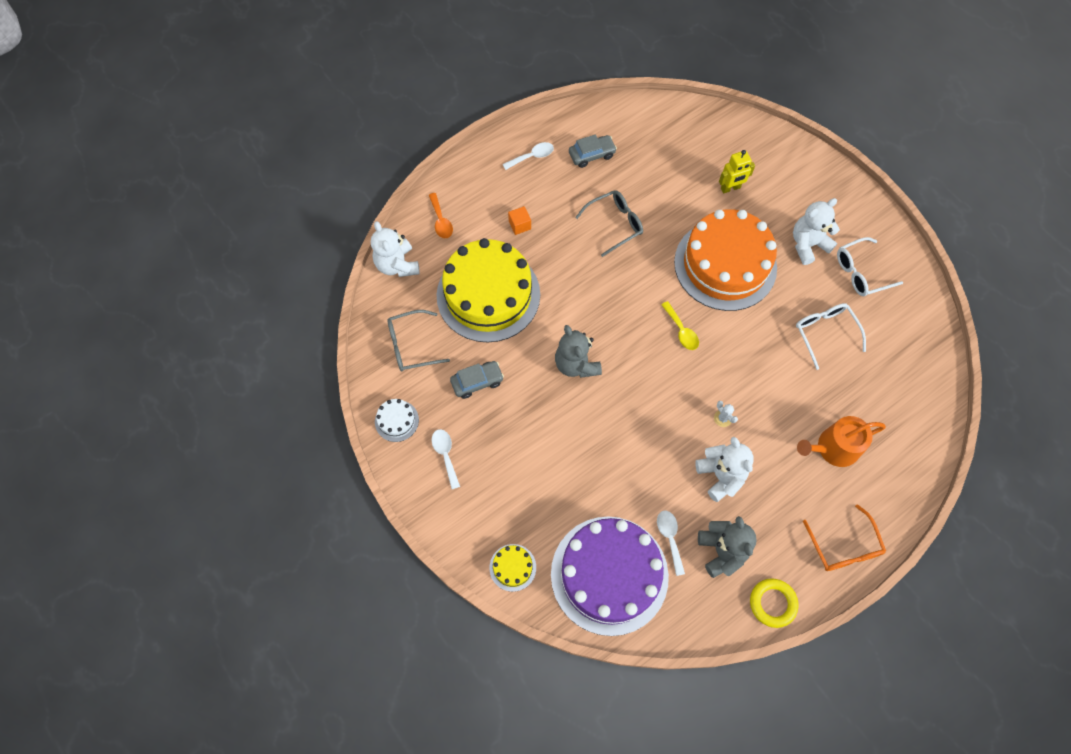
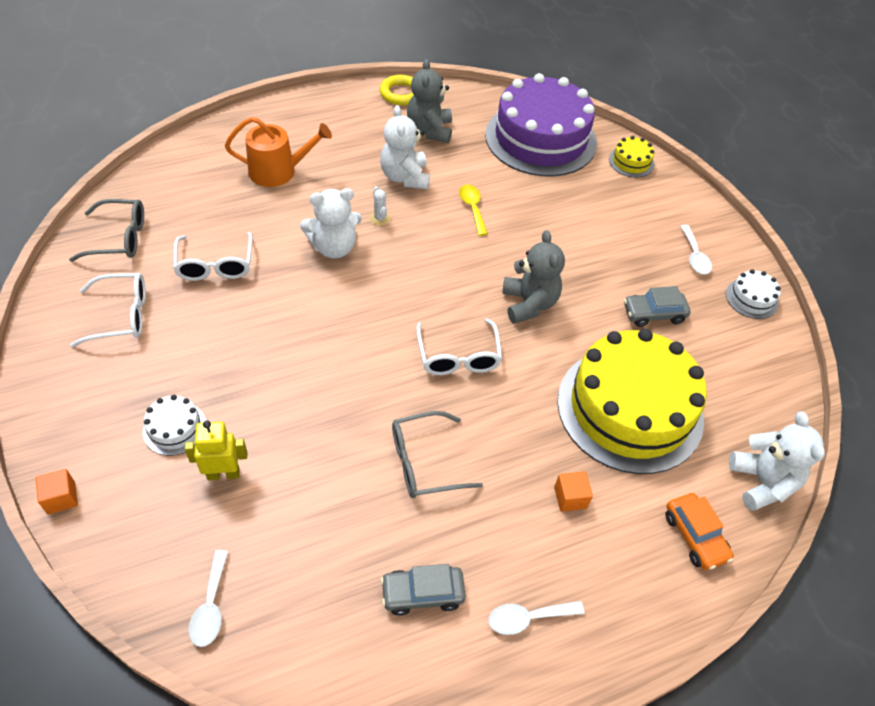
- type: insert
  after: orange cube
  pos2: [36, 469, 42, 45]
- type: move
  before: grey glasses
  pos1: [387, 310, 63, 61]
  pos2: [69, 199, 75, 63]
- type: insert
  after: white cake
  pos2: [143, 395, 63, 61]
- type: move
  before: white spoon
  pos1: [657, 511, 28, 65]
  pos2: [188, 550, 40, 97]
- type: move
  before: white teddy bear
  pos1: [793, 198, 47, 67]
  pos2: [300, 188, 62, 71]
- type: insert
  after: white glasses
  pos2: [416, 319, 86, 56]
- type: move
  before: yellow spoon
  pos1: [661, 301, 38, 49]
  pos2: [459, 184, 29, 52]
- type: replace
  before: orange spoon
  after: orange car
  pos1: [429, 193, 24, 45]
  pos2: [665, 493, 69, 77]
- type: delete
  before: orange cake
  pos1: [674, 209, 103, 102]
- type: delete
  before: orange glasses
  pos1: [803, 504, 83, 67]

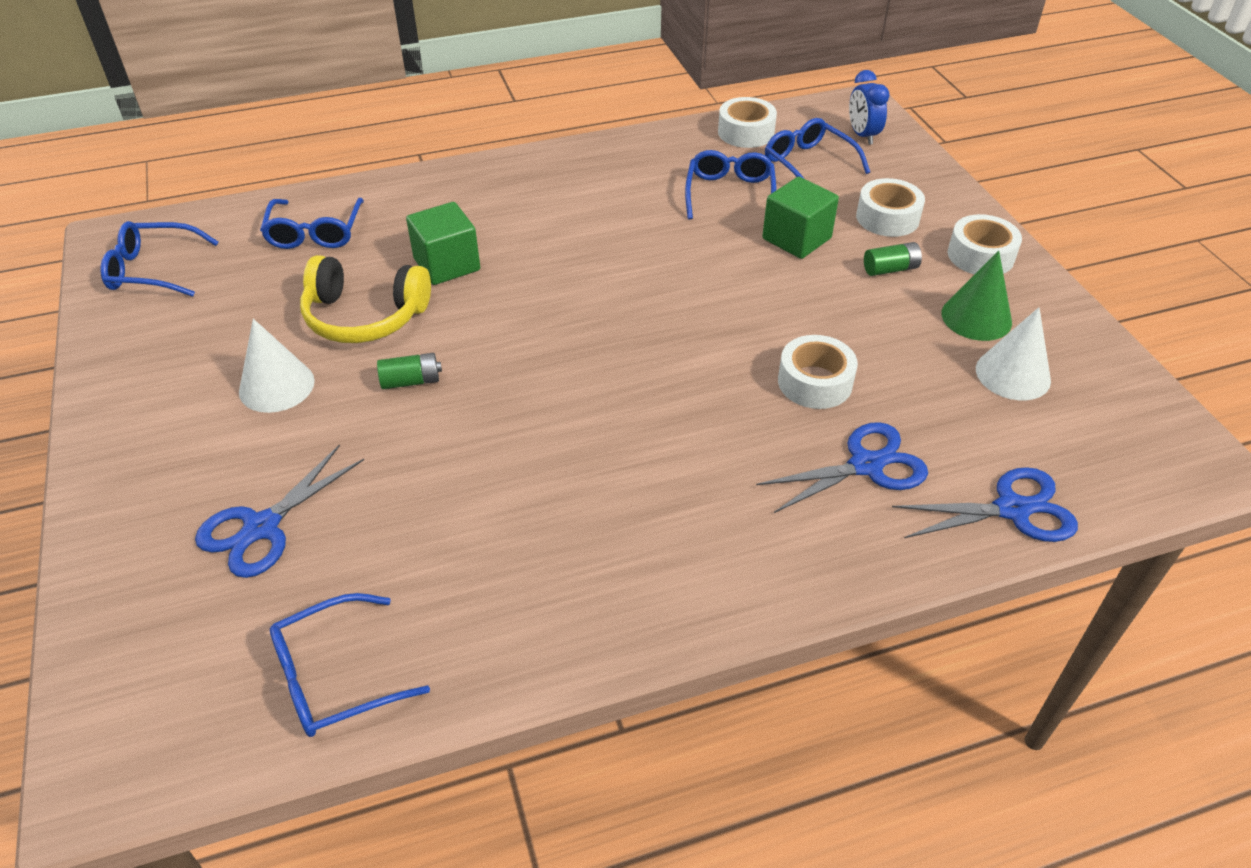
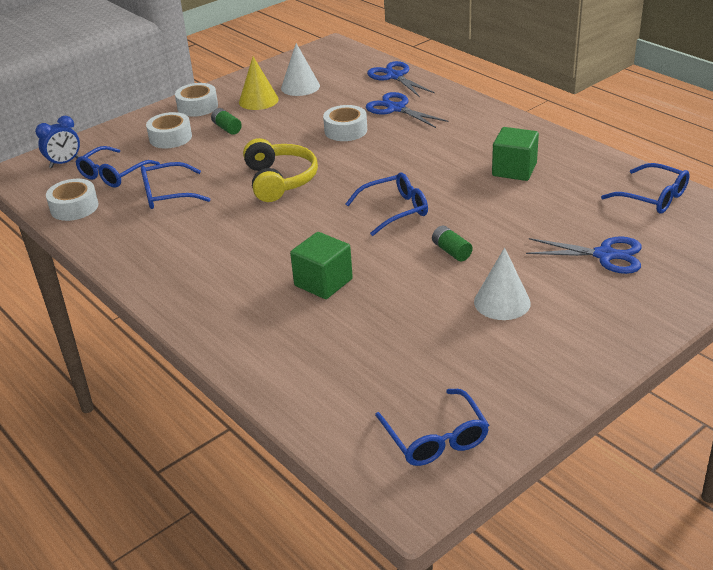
- type: recolor
  before: green cone
  after: yellow cone
  pos1: [942, 251, 70, 90]
  pos2: [239, 56, 40, 54]
- type: move
  before: yellow headphones
  pos1: [300, 255, 131, 88]
  pos2: [243, 138, 75, 64]
- type: move
  before: blue glasses
  pos1: [260, 198, 104, 51]
  pos2: [346, 173, 82, 63]
- type: move
  before: green cube
  pos1: [762, 177, 77, 82]
  pos2: [492, 127, 47, 54]

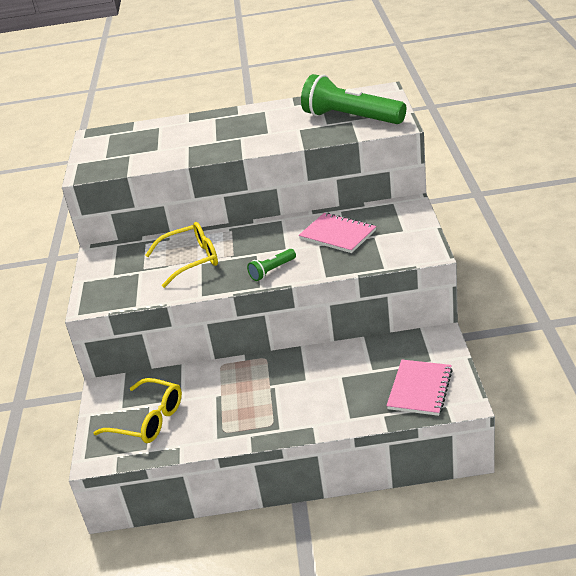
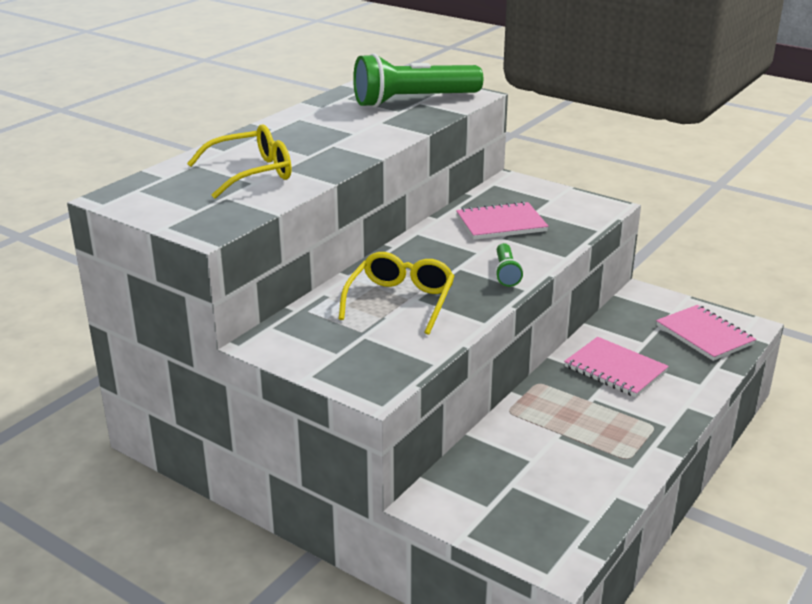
- type: move
  before: yellow glasses
  pos1: [93, 378, 89, 65]
  pos2: [187, 124, 105, 75]
- type: insert
  after: pink notebook
  pos2: [564, 337, 105, 60]

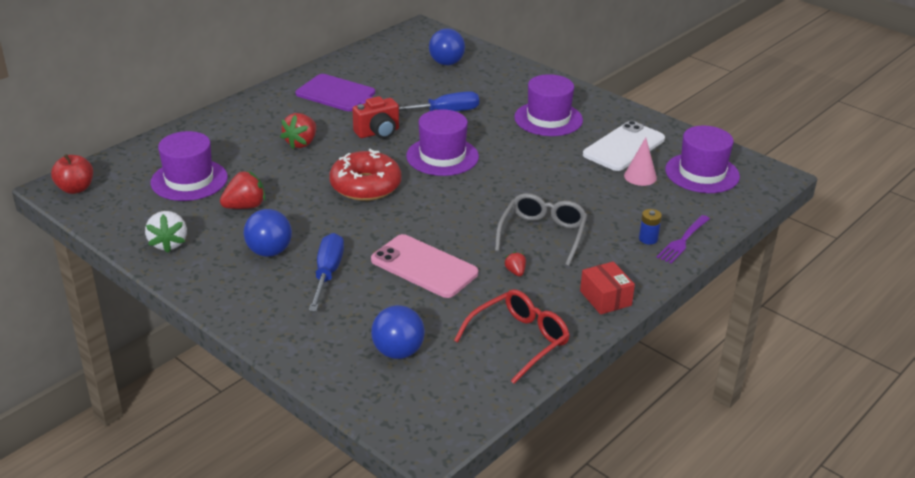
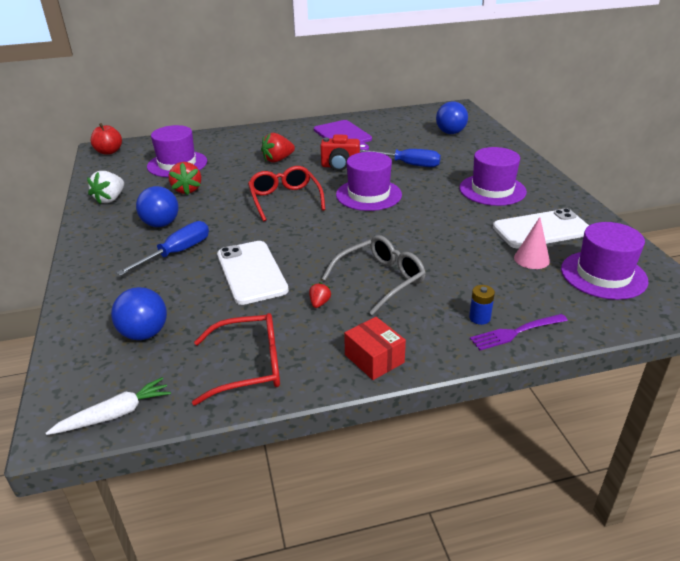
- type: insert
  after: white carrot
  pos2: [46, 377, 125, 58]
- type: rotate
  before: red strawberry
  pos1: [220, 171, 46, 38]
  pos2: [169, 162, 32, 33]
  turn: 75
- type: recolor
  before: pink phone
  after: white phone
  pos1: [371, 234, 107, 64]
  pos2: [217, 241, 72, 64]
- type: replace
  before: red donut
  after: red glasses
  pos1: [329, 149, 72, 52]
  pos2: [248, 166, 77, 55]
- type: rotate
  before: red box
  pos1: [580, 261, 55, 54]
  pos2: [344, 317, 62, 63]
  turn: -45

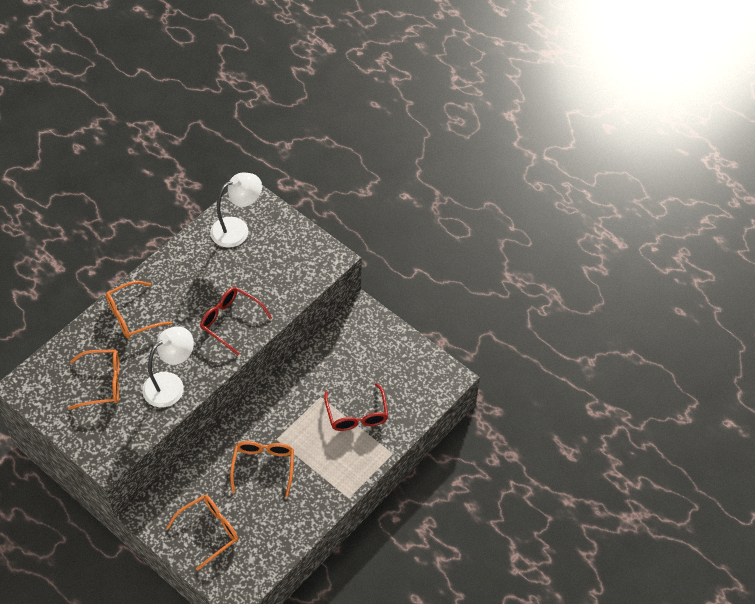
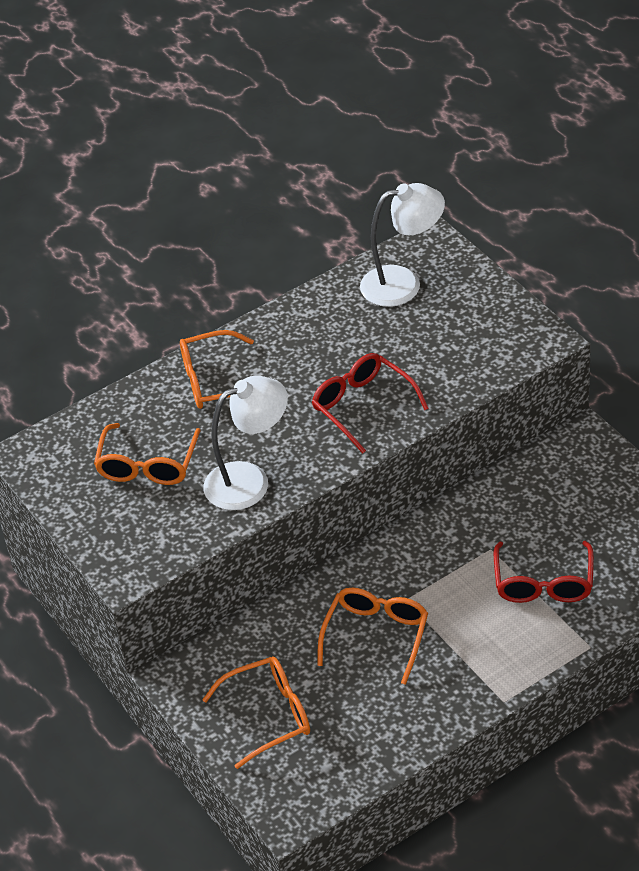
- type: rotate
  before: orange glasses
  pos1: [69, 349, 50, 61]
  pos2: [94, 423, 107, 62]
  turn: 90

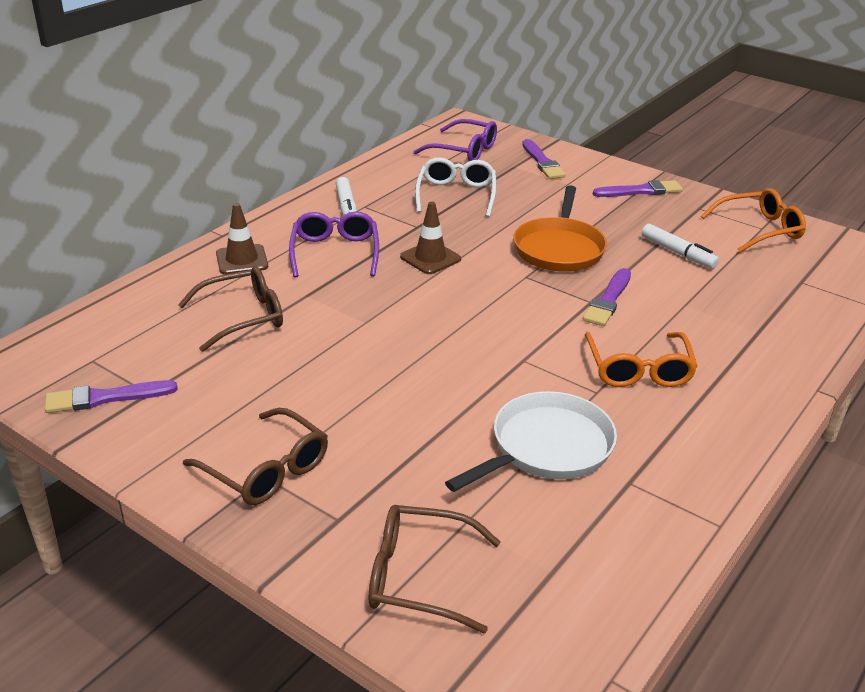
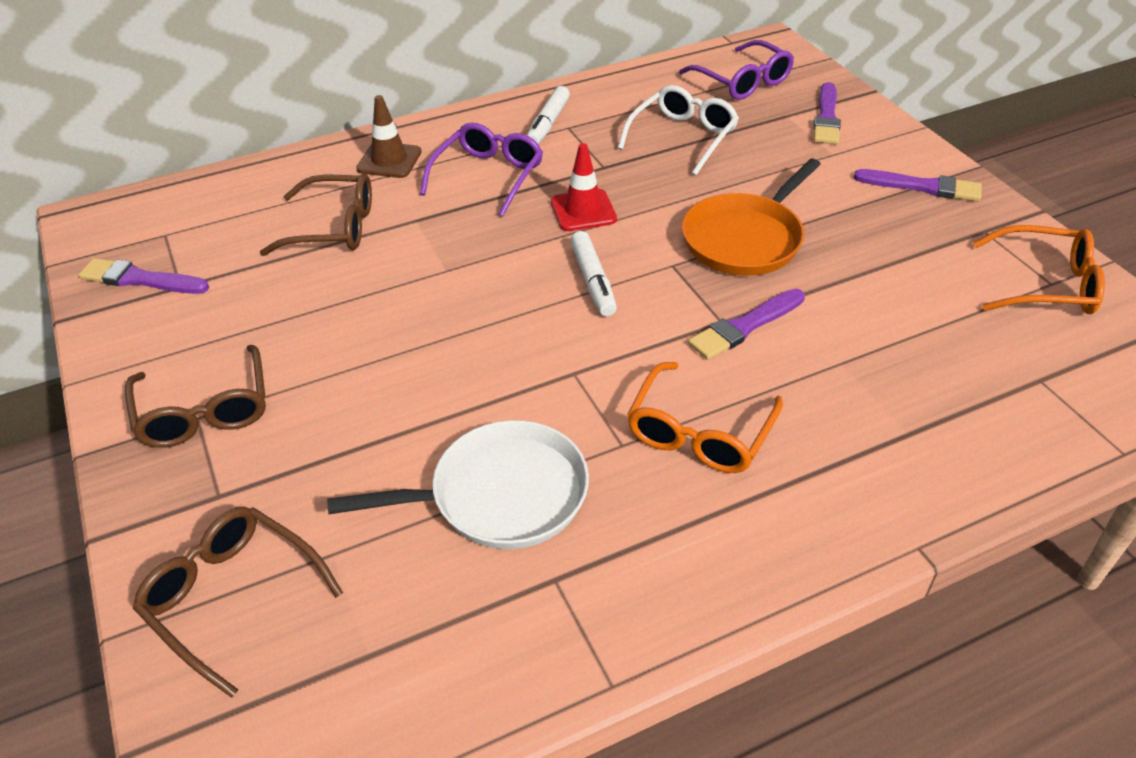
- type: recolor
  before: brown traffic cone
  after: red traffic cone
  pos1: [400, 202, 61, 72]
  pos2: [551, 143, 66, 88]
- type: move
  before: white marker
  pos1: [642, 224, 77, 45]
  pos2: [570, 231, 47, 85]

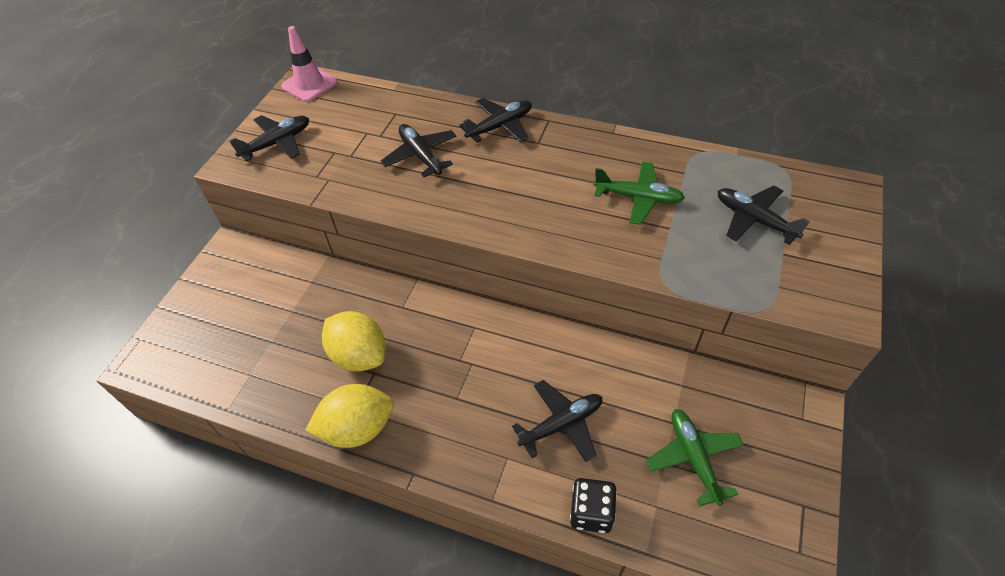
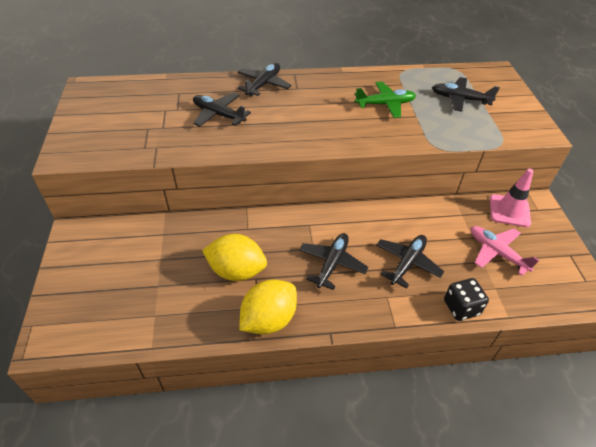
- type: move
  before: black plane
  pos1: [229, 115, 80, 47]
  pos2: [299, 233, 69, 57]
- type: recolor
  before: green plane
  after: pink plane
  pos1: [646, 409, 98, 97]
  pos2: [471, 226, 68, 50]
- type: move
  before: pink traffic cone
  pos1: [281, 26, 56, 76]
  pos2: [490, 168, 43, 59]

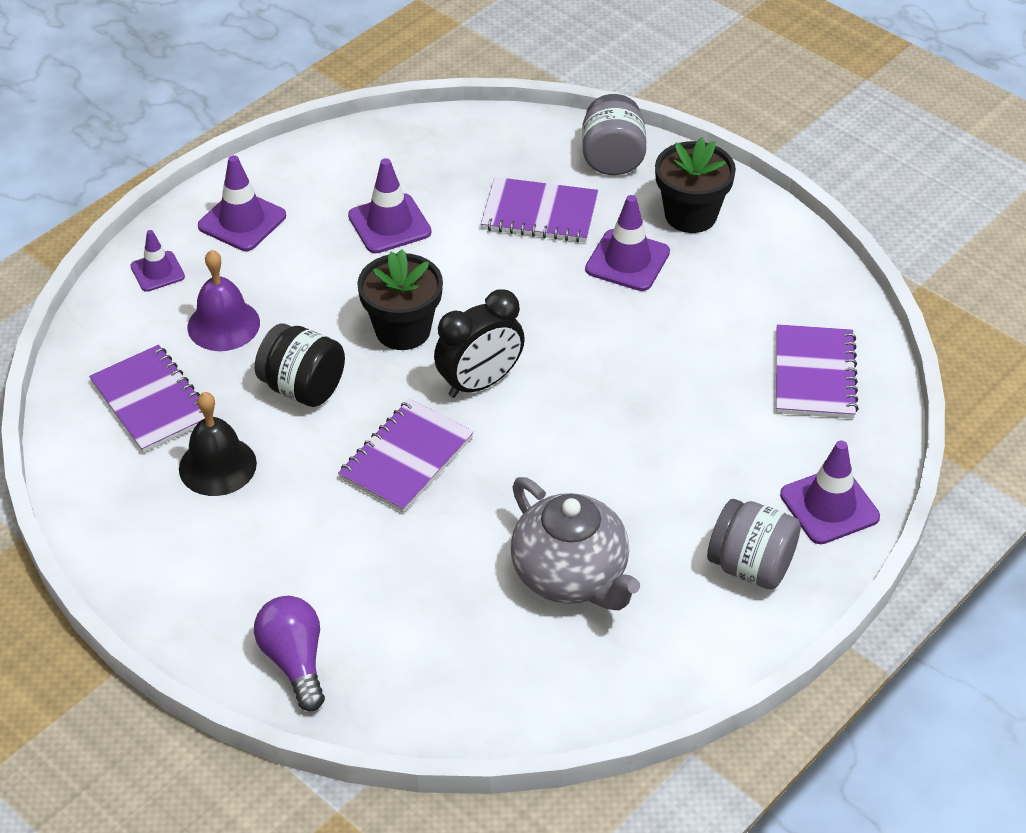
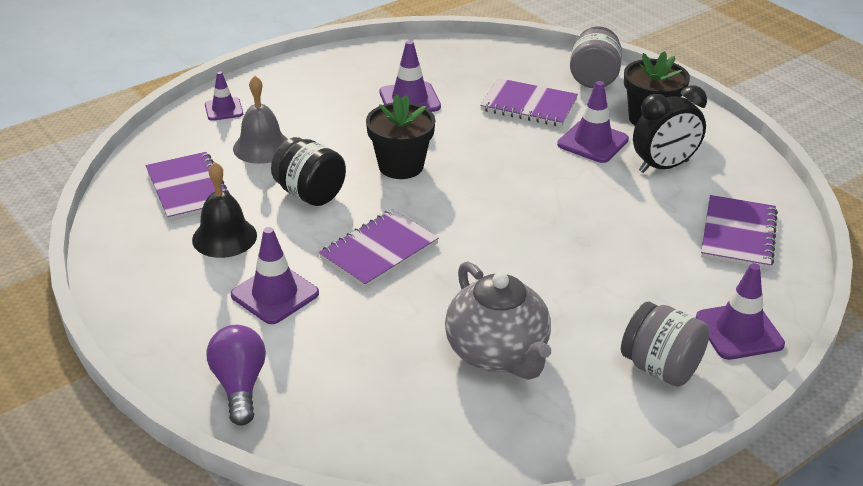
- type: move
  before: purple traffic cone
  pos1: [198, 155, 88, 96]
  pos2: [230, 227, 89, 97]
- type: recolor
  before: purple bell
  after: grey bell
  pos1: [187, 250, 73, 101]
  pos2: [233, 76, 55, 88]
- type: move
  before: black clock
  pos1: [434, 289, 91, 109]
  pos2: [633, 86, 74, 87]

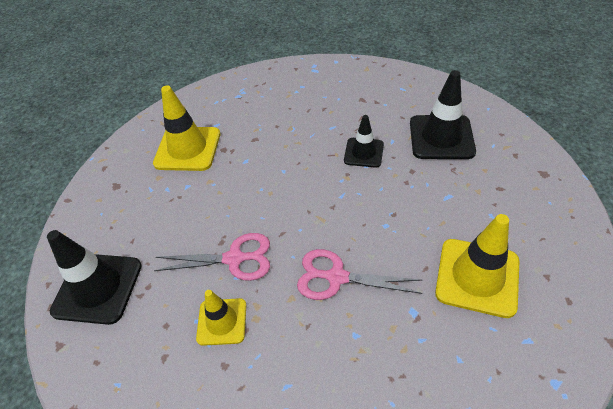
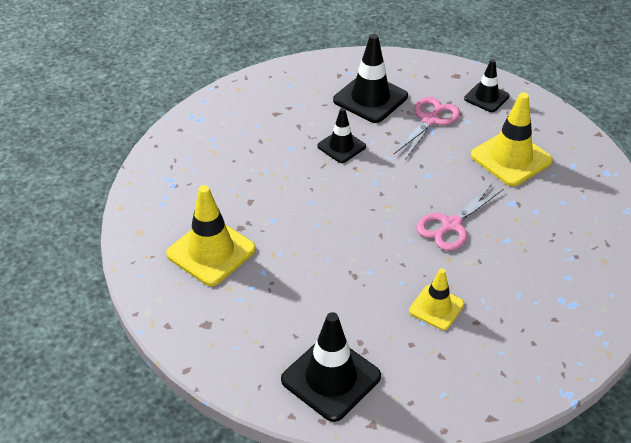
- type: move
  before: pink scissors
  pos1: [154, 233, 116, 48]
  pos2: [393, 97, 67, 63]
- type: insert
  after: black traffic cone
  pos2: [464, 59, 45, 53]

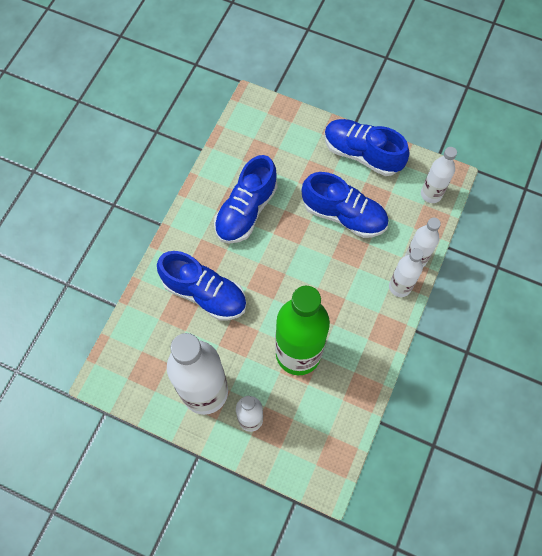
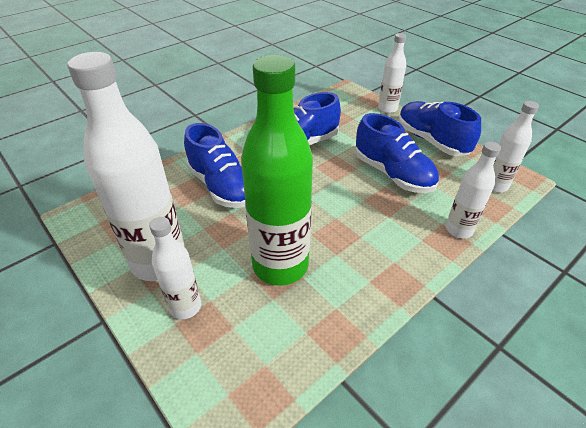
- type: move
  before: white bottle
  pos1: [389, 248, 34, 49]
  pos2: [378, 33, 28, 80]

